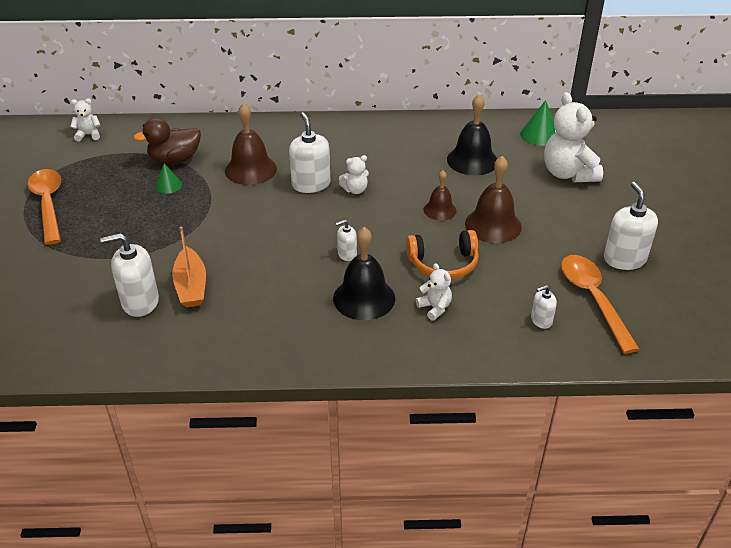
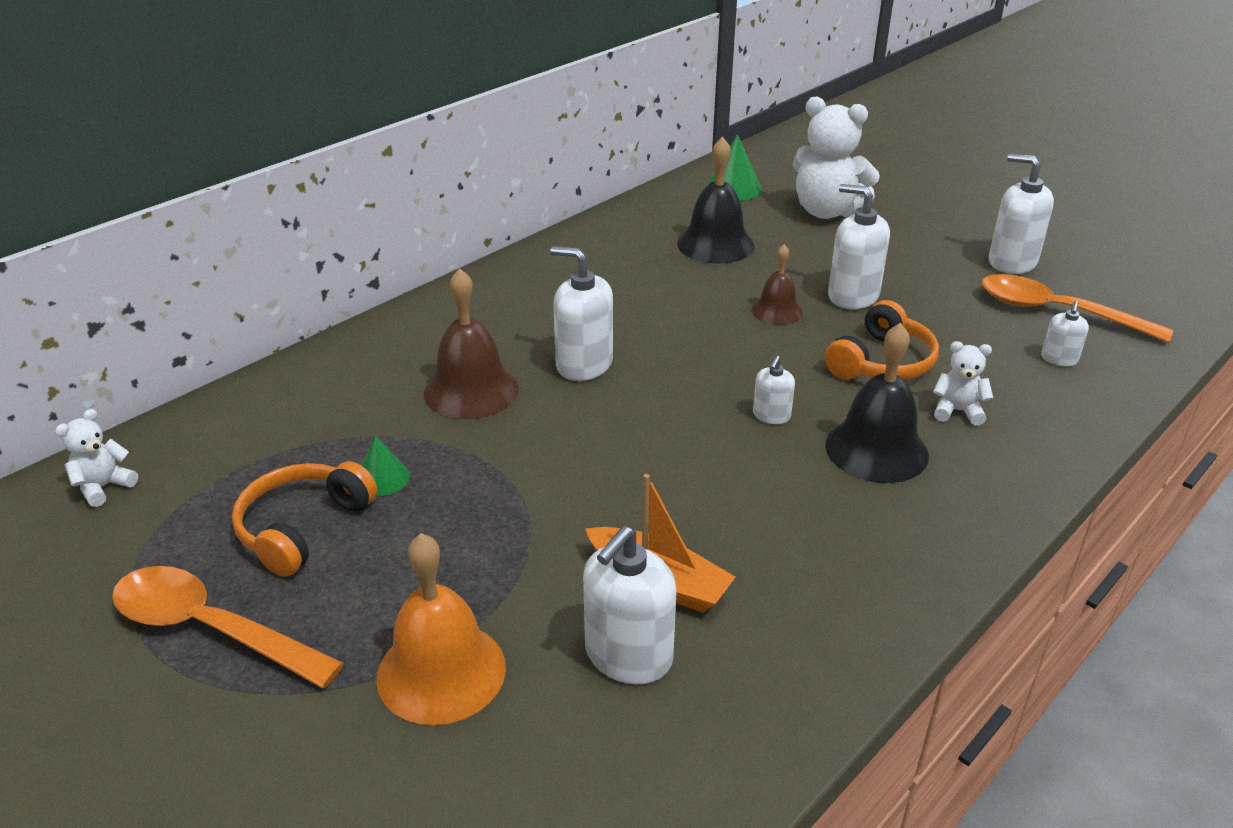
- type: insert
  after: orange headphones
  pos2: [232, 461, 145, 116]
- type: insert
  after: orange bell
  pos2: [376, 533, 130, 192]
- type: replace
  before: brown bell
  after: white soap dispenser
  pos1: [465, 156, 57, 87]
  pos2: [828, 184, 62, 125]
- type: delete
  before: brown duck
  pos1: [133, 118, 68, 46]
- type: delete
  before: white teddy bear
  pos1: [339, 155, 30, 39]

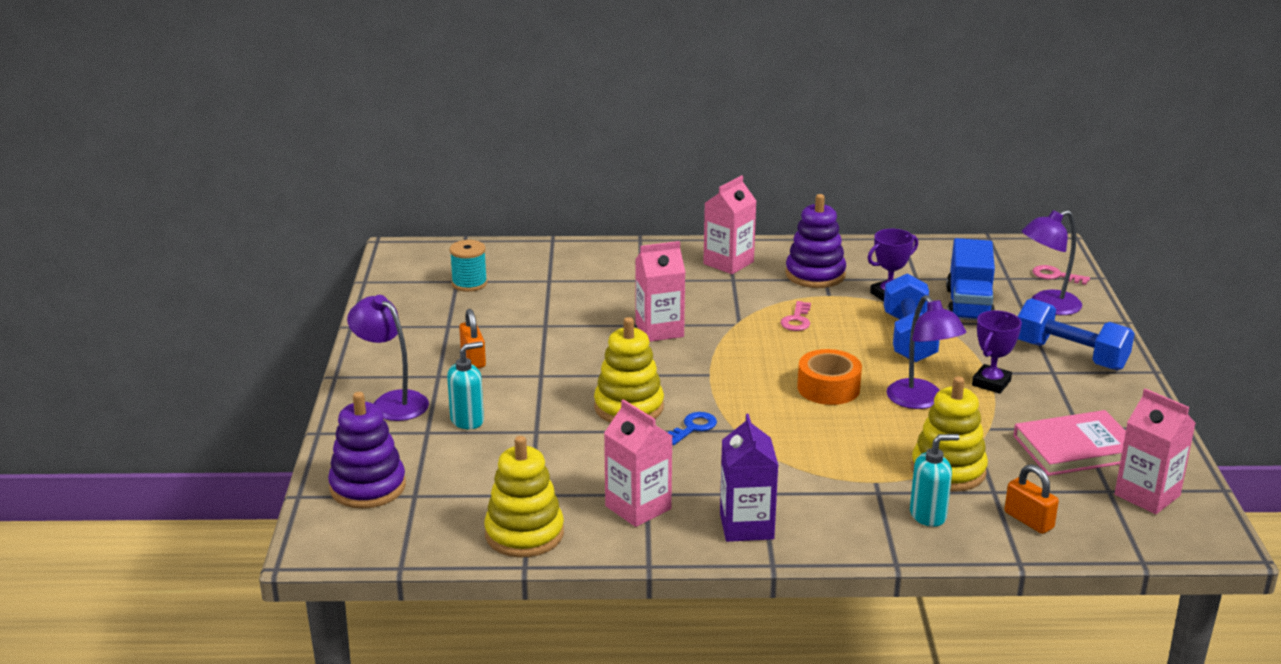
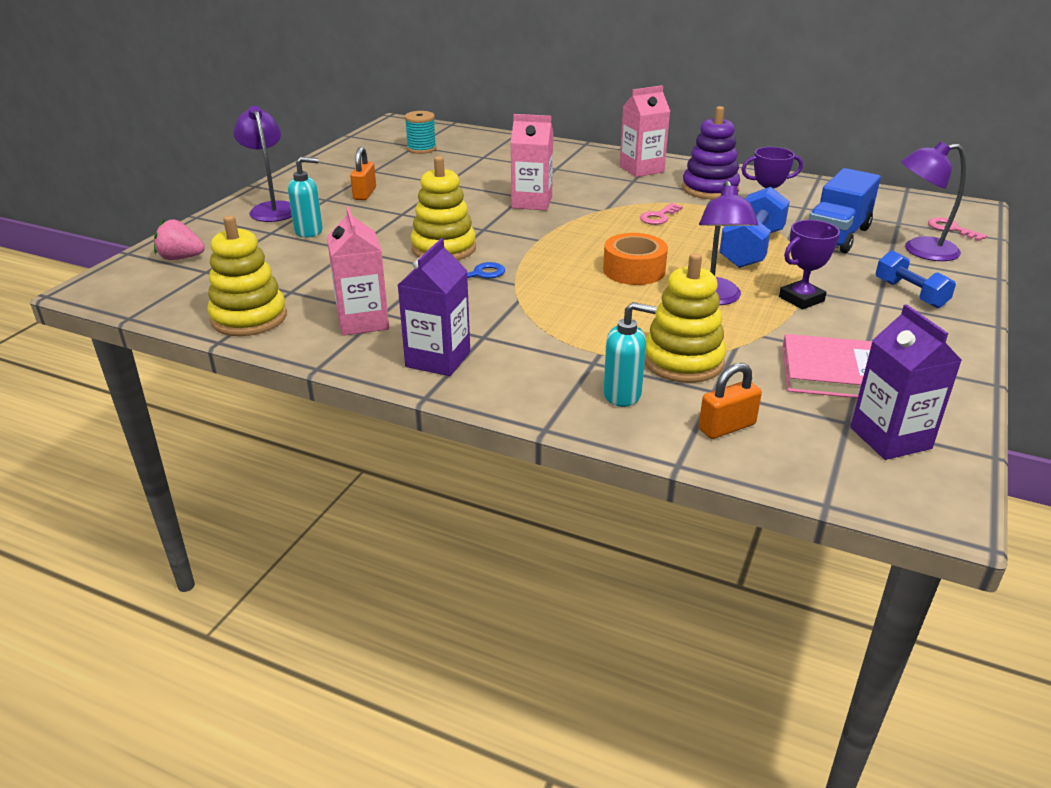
- type: replace
  before: purple stacking toy
  after: pink strawberry
  pos1: [328, 392, 78, 117]
  pos2: [154, 219, 51, 41]
- type: rotate
  before: orange padlock
  pos1: [1005, 464, 54, 70]
  pos2: [699, 363, 63, 76]
  turn: 75
- type: recolor
  before: pink carton
  after: purple carton
  pos1: [1115, 389, 81, 125]
  pos2: [850, 304, 112, 156]
- type: resize
  before: blue dumbbell
  pos1: [1018, 298, 117, 73]
  pos2: [876, 250, 80, 58]
  scale: 0.64

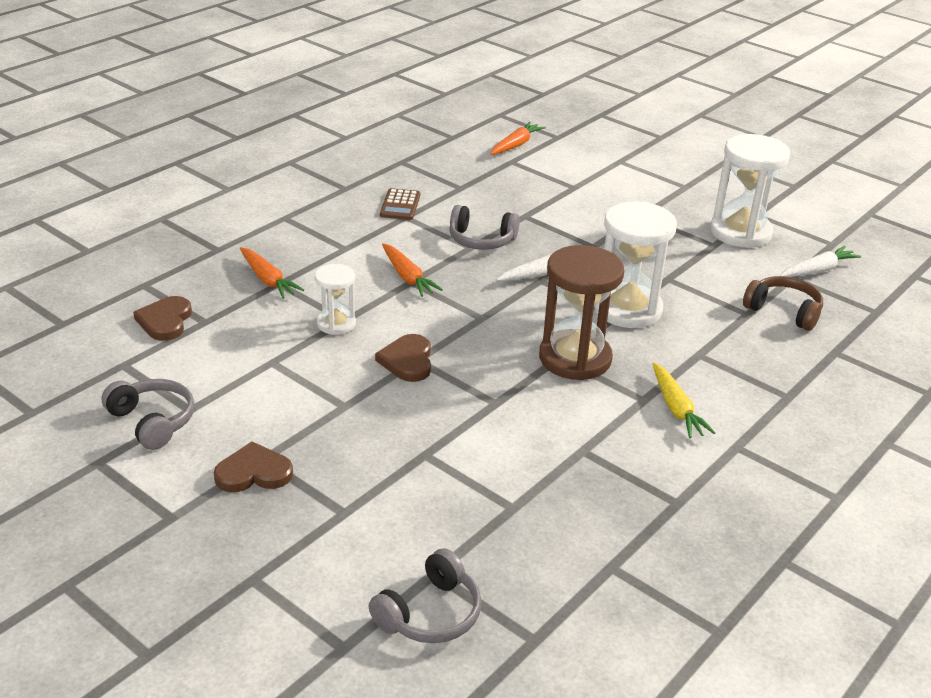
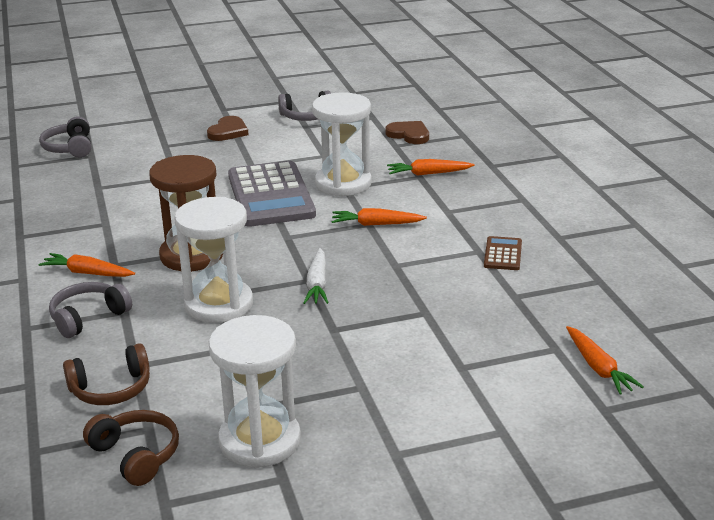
- type: recolor
  before: yellow carrot
  after: orange carrot
  pos1: [652, 362, 63, 76]
  pos2: [39, 253, 96, 24]
- type: move
  before: grey headphones
  pos1: [449, 205, 71, 45]
  pos2: [49, 282, 83, 56]
- type: replace
  before: white carrot
  after: brown headphones
  pos1: [780, 246, 81, 31]
  pos2: [83, 410, 96, 76]
- type: replace
  before: brown heart
  after: grey calculator
  pos1: [375, 334, 56, 48]
  pos2: [228, 161, 88, 66]
- type: resize
  before: white hourglass
  pos1: [315, 264, 41, 71]
  pos2: [312, 92, 60, 104]
  scale: 1.82
- type: rotate
  before: brown calculator
  pos1: [380, 188, 40, 32]
  pos2: [484, 236, 38, 34]
  turn: 60

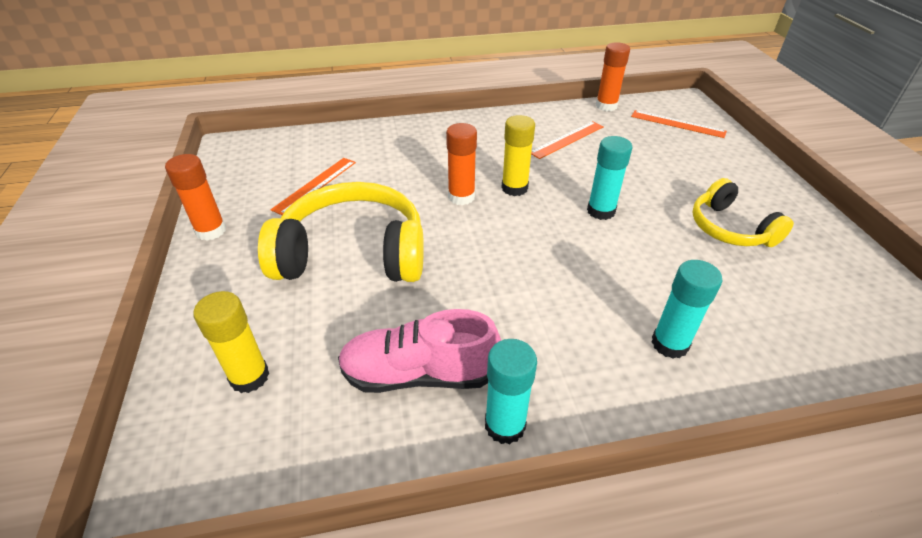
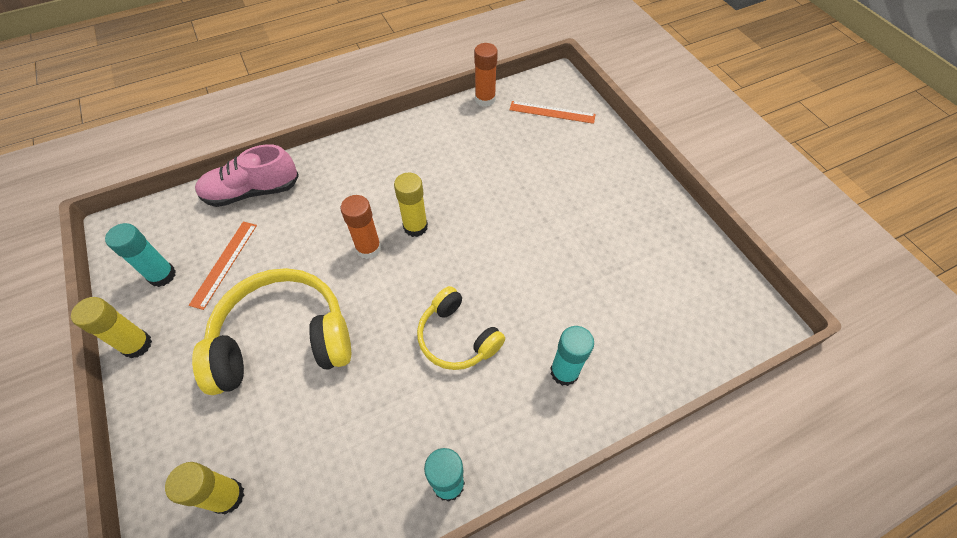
- type: recolor
  before: orange glue stick
  after: yellow glue stick
  pos1: [165, 154, 61, 87]
  pos2: [71, 297, 81, 61]
- type: move
  before: turquoise glue stick
  pos1: [587, 136, 46, 84]
  pos2: [105, 223, 71, 64]
- type: move
  before: pink shoe
  pos1: [338, 309, 163, 84]
  pos2: [195, 144, 104, 63]
- type: move
  before: yellow headphones
  pos1: [692, 178, 102, 69]
  pos2: [417, 286, 88, 84]
- type: delete
  before: orange ruler
  pos1: [531, 121, 73, 38]

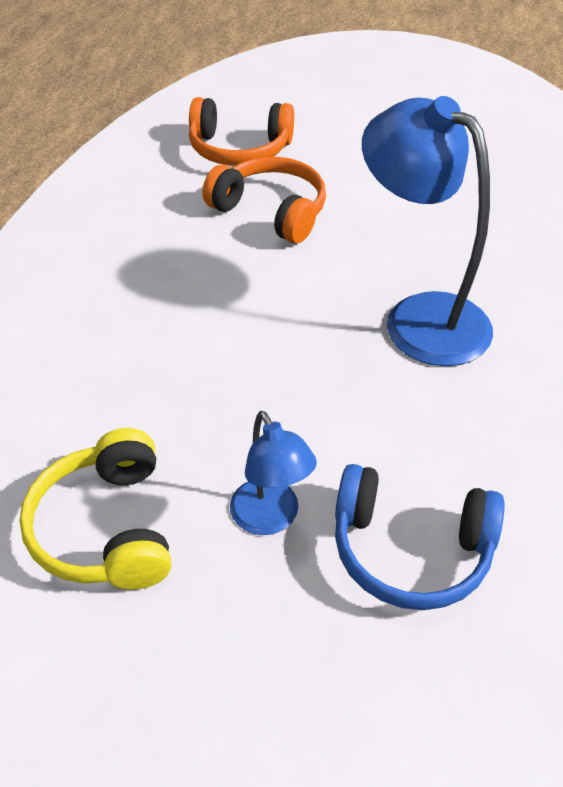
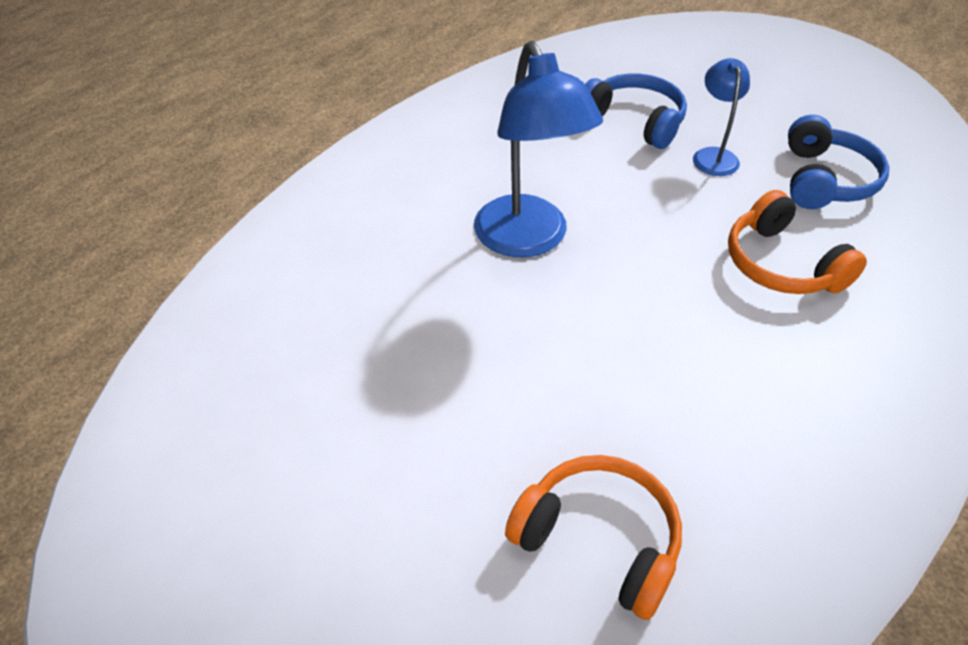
- type: move
  before: orange headphones
  pos1: [202, 157, 124, 87]
  pos2: [728, 190, 139, 104]
- type: recolor
  before: yellow headphones
  after: blue headphones
  pos1: [19, 428, 152, 162]
  pos2: [788, 115, 101, 94]

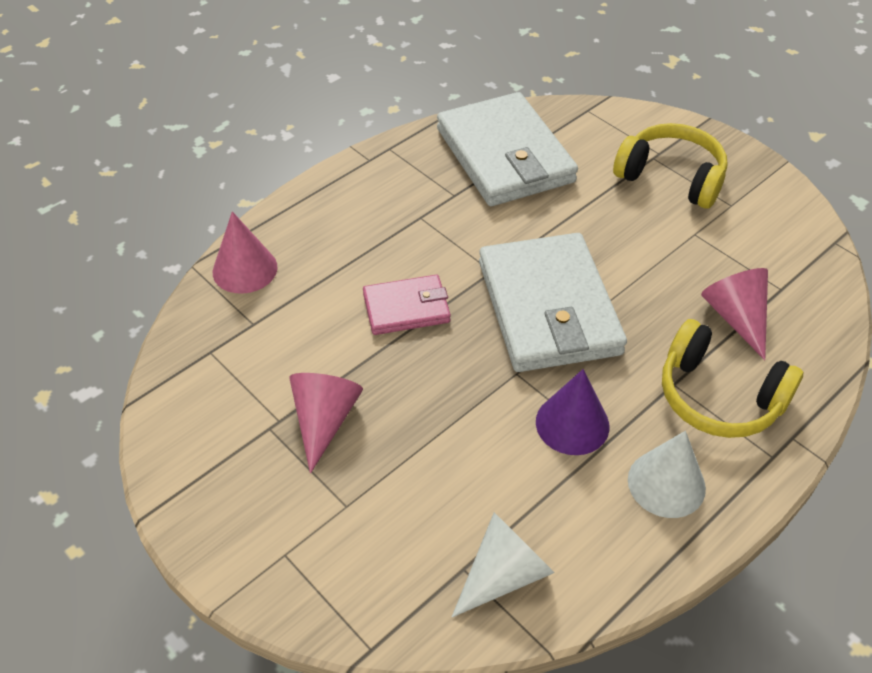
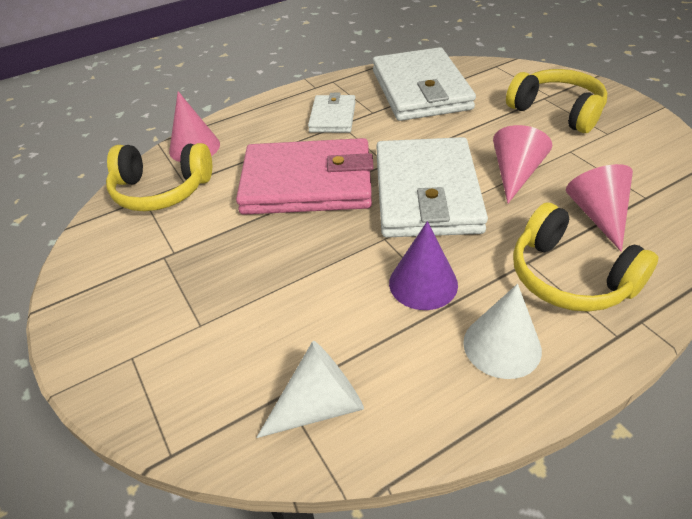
- type: insert
  after: yellow headphones
  pos2: [106, 143, 106, 68]
- type: resize
  before: pink wallet
  pos1: [363, 275, 88, 60]
  pos2: [236, 138, 138, 77]
  scale: 1.92
- type: insert
  after: white wallet
  pos2: [308, 93, 48, 40]
- type: move
  before: pink cone
  pos1: [289, 373, 74, 100]
  pos2: [493, 125, 59, 78]

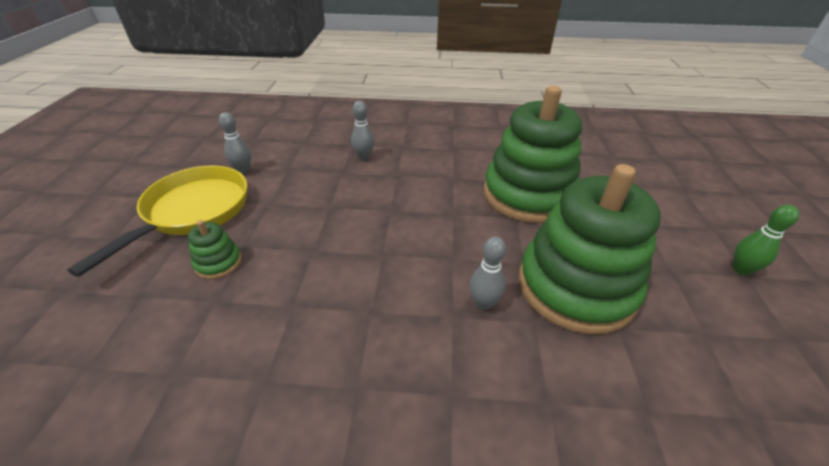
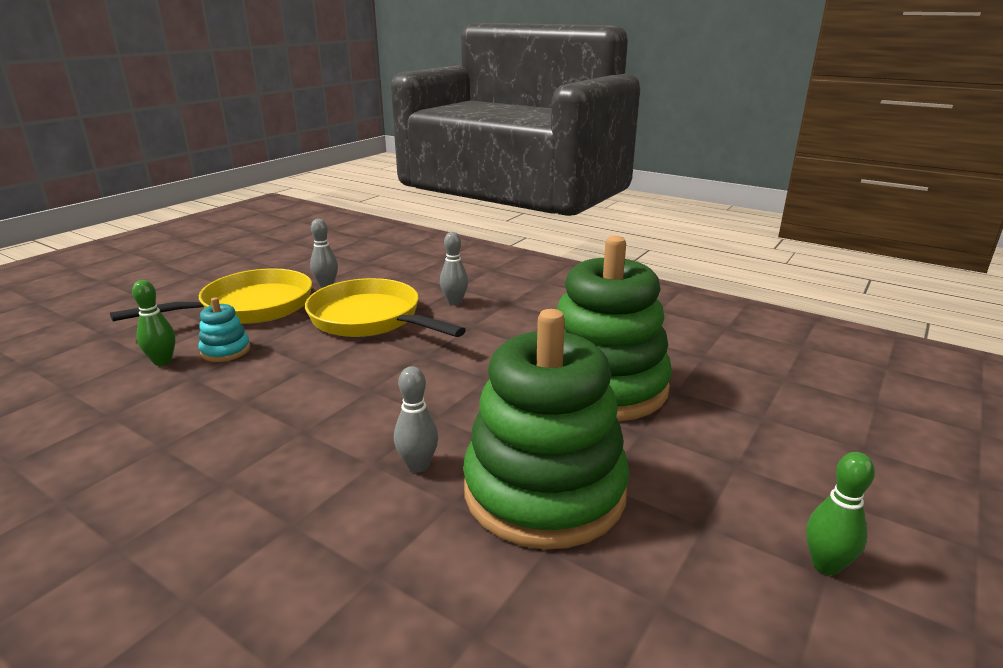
- type: insert
  after: green bowling pin
  pos2: [132, 280, 43, 86]
- type: recolor
  before: green stacking toy
  after: turquoise stacking toy
  pos1: [188, 220, 54, 59]
  pos2: [198, 297, 52, 65]
- type: insert
  after: yellow pan
  pos2: [305, 278, 161, 59]

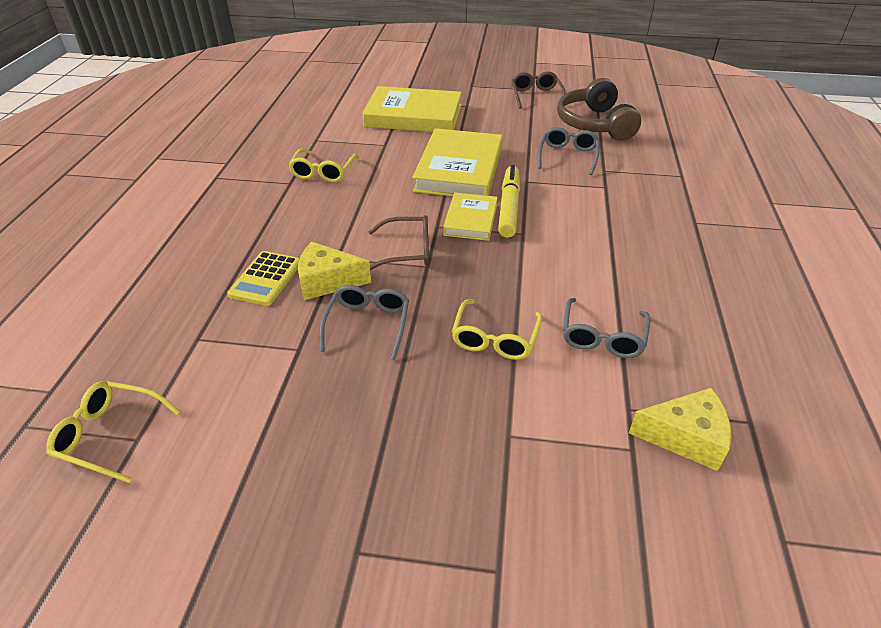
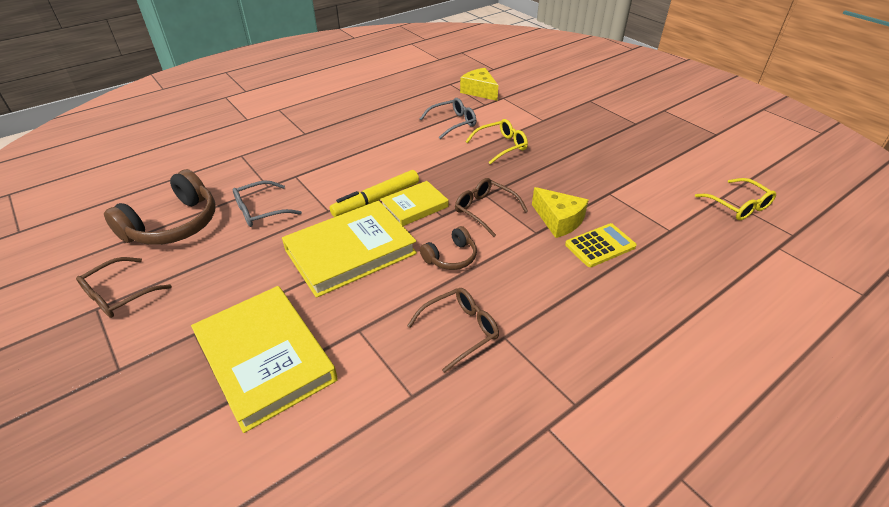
- type: recolor
  before: yellow glasses
  after: brown glasses
  pos1: [288, 149, 71, 33]
  pos2: [407, 288, 92, 85]
- type: insert
  after: brown headphones
  pos2: [420, 226, 57, 44]
- type: delete
  before: grey glasses
  pos1: [319, 285, 90, 75]

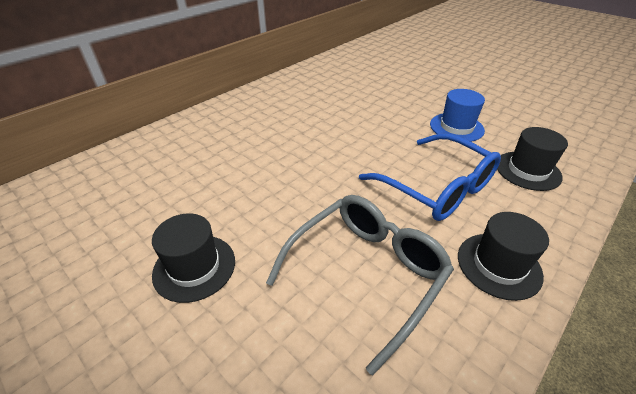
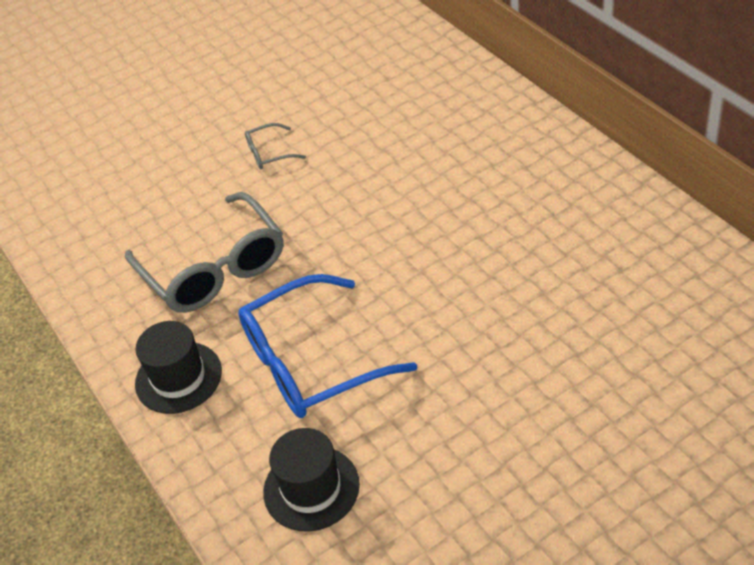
- type: replace
  before: black hat
  after: grey glasses
  pos1: [152, 213, 83, 90]
  pos2: [245, 123, 61, 46]
- type: delete
  before: blue hat
  pos1: [430, 89, 55, 53]

